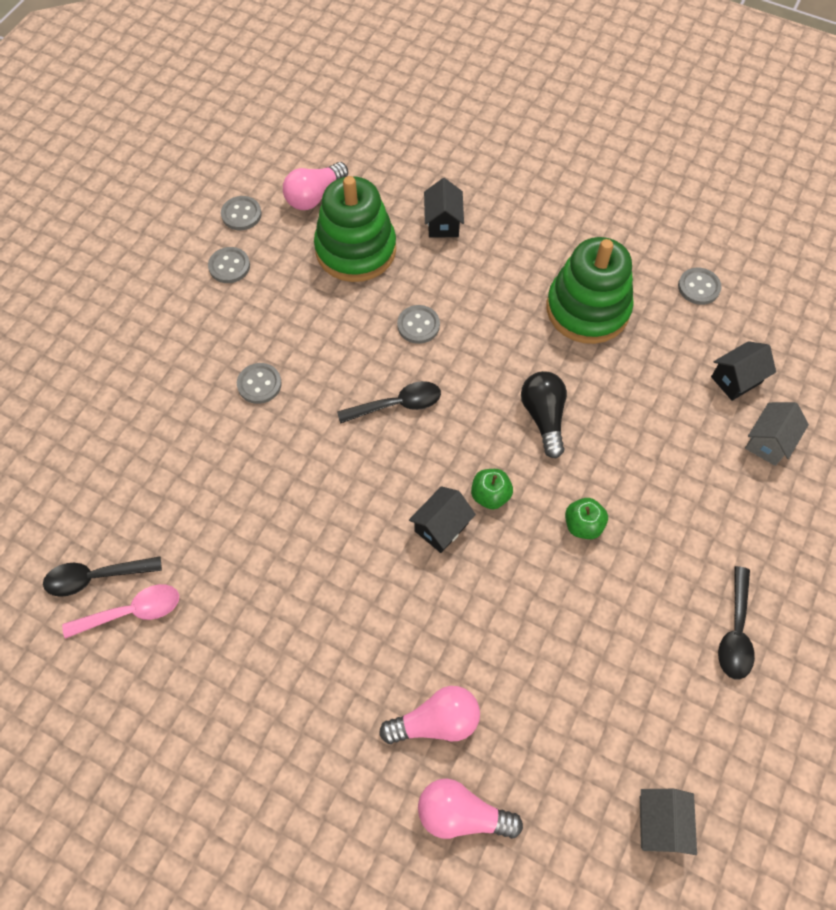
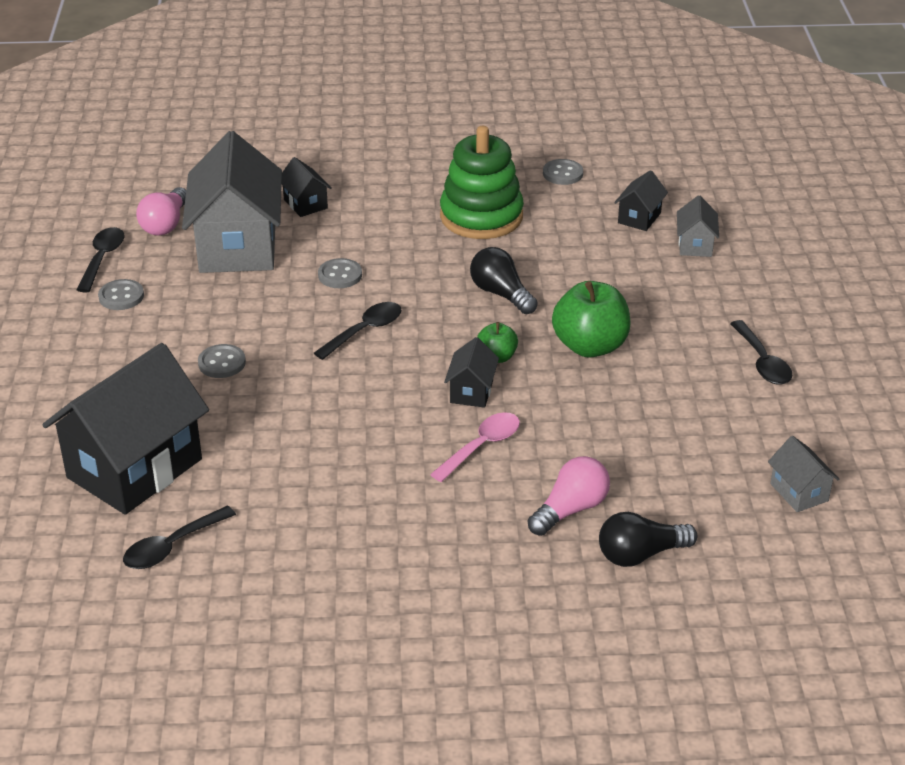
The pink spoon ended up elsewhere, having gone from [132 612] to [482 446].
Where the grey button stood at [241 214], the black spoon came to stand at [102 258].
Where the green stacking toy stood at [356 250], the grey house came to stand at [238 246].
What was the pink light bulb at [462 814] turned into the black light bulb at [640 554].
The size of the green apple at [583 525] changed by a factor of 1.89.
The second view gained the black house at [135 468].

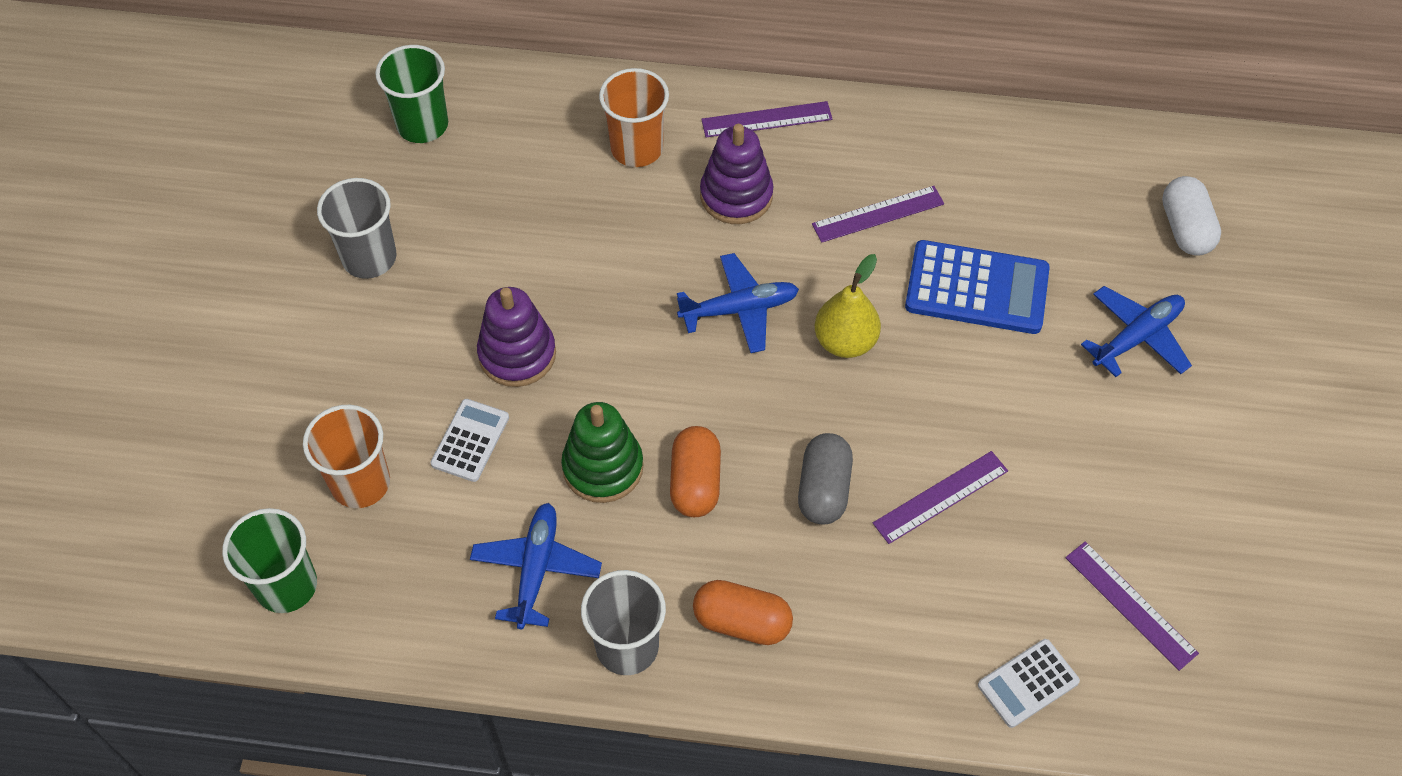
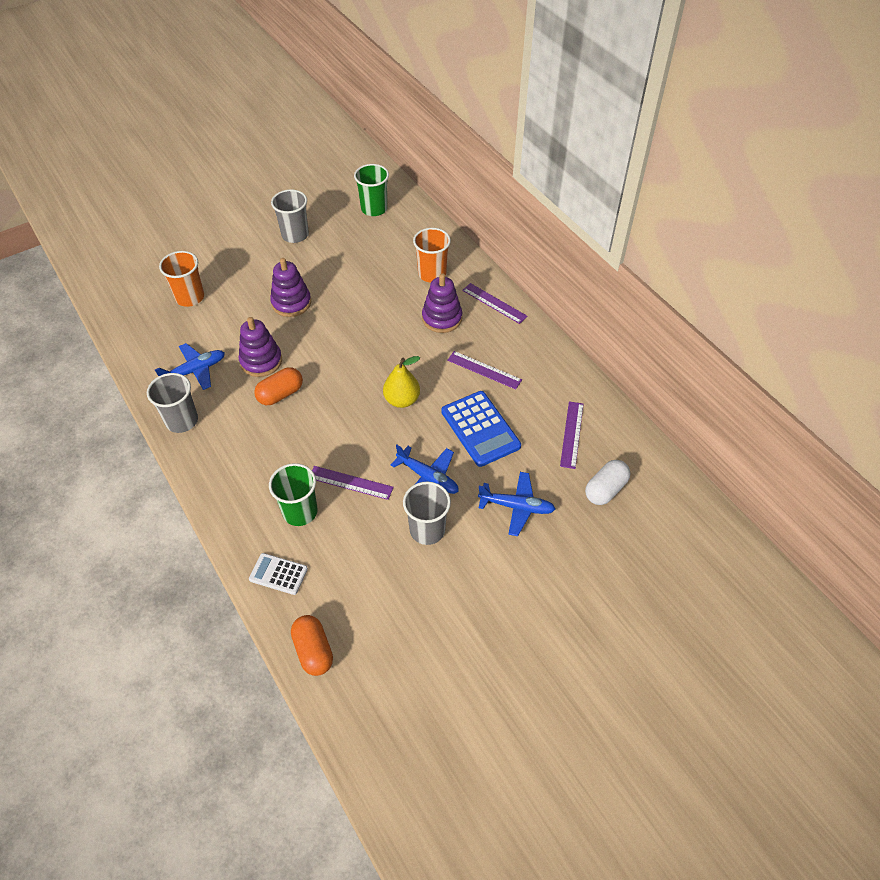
The green cup ended up elsewhere, having gone from [286 585] to [300 512].
The second view lost the white calculator at [470 441].
What was the green stacking toy at [603 467] turned into the purple stacking toy at [261 361].
The blue plane ended up elsewhere, having gone from [740 309] to [428 478].
The orange capsule ended up elsewhere, having gone from [742 622] to [313 651].
The second view lost the grey capsule at [823 489].
The purple ruler ended up elsewhere, having gone from [1131 604] to [572 434].
The second view gained the grey cup at [427 530].

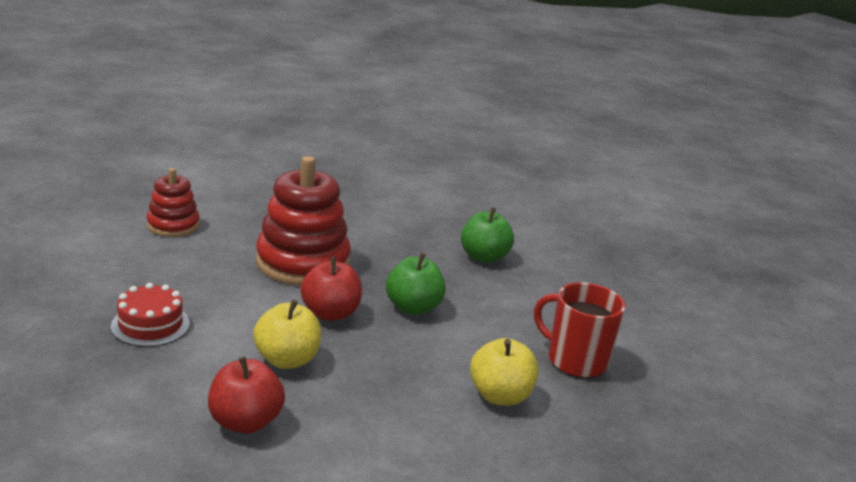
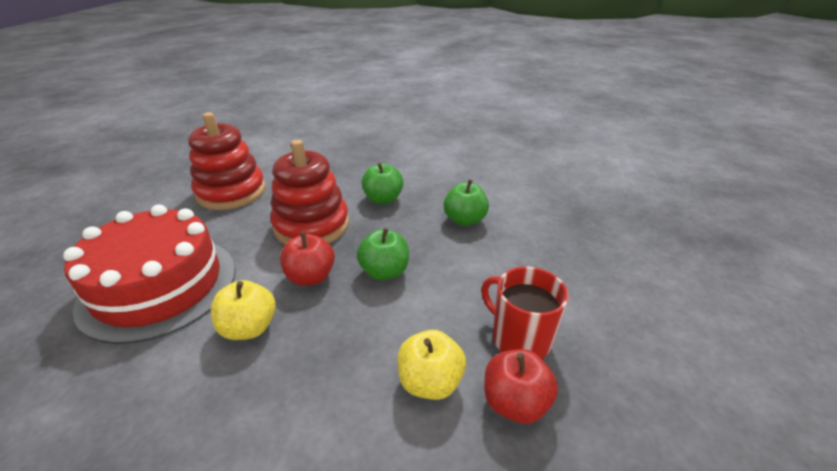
The size of the red cake at [150 325] changed by a factor of 2.33.
The size of the red stacking toy at [173 225] changed by a factor of 1.76.
The red apple ended up elsewhere, having gone from [245 422] to [515 402].
The second view gained the green apple at [383 199].

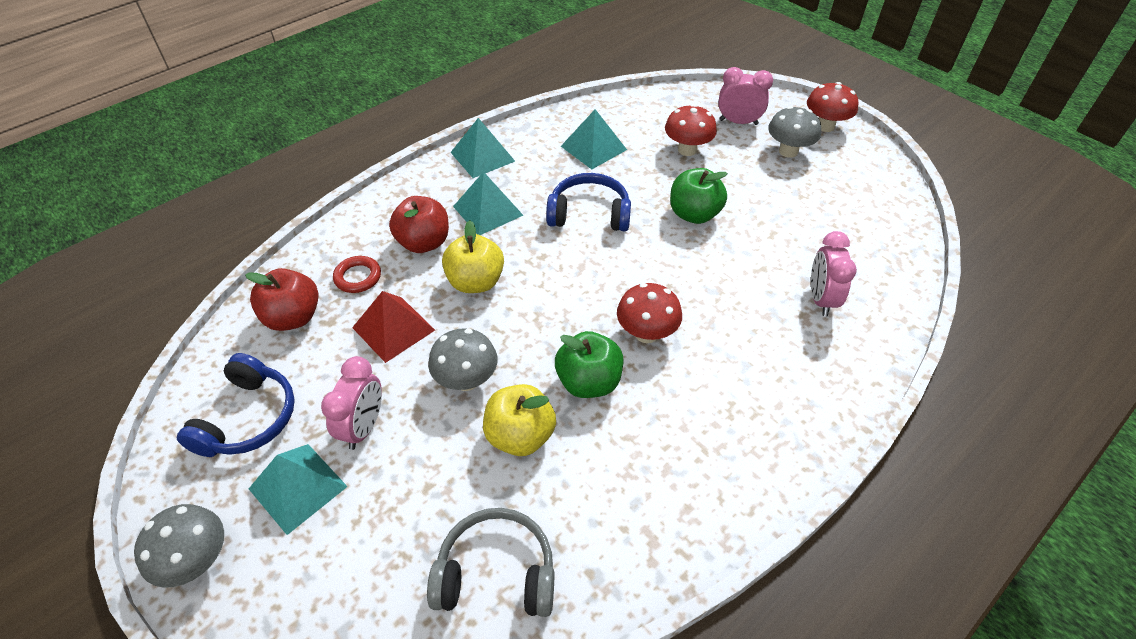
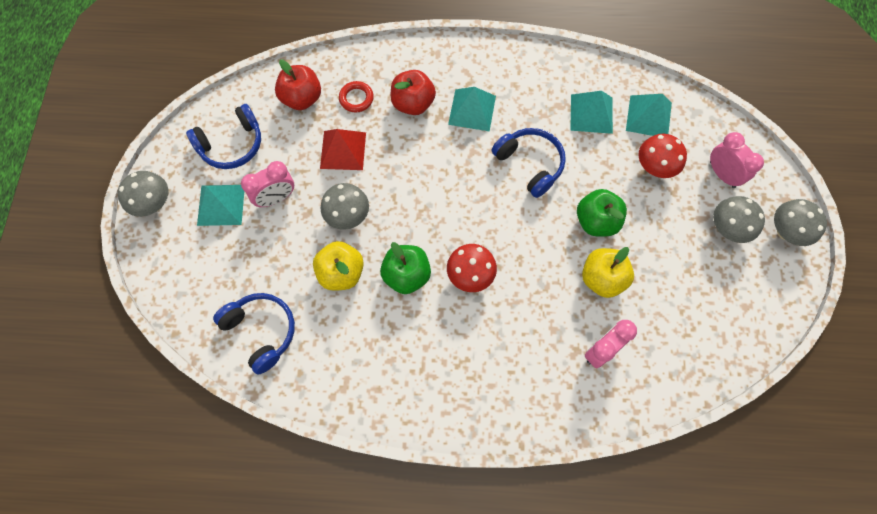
What was the grey headphones at [496 573] turned into the blue headphones at [261 331].
The yellow apple ended up elsewhere, having gone from [475 282] to [602 278].
The turquoise pyramid ended up elsewhere, having gone from [482 156] to [648 116].
What was the red mushroom at [825 126] turned into the grey mushroom at [786 232].

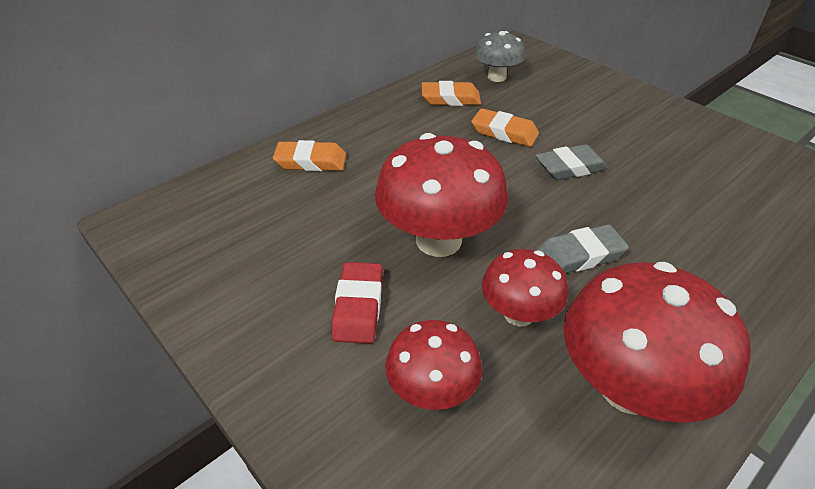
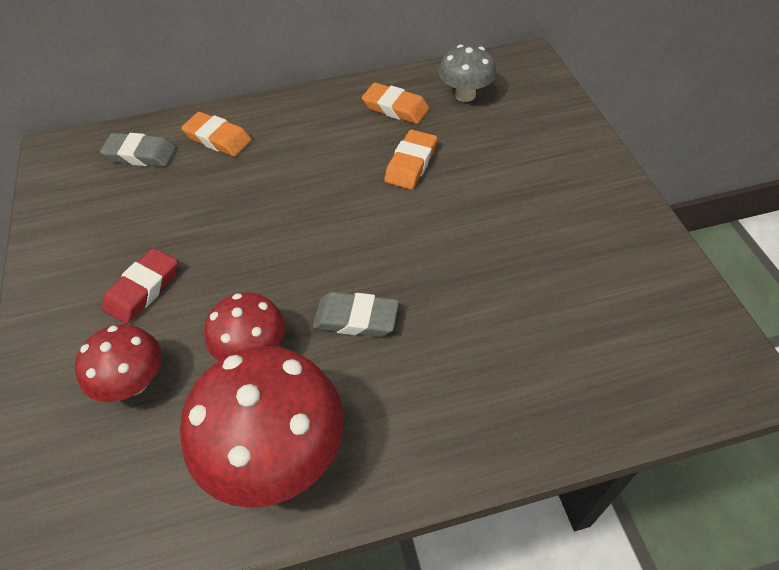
The second view lost the red mushroom at [438 240].
The orange eraser at [504 132] ended up facing another way, 60 degrees clockwise from before.
The grey eraser ended up elsewhere, having gone from [570 167] to [141 154].

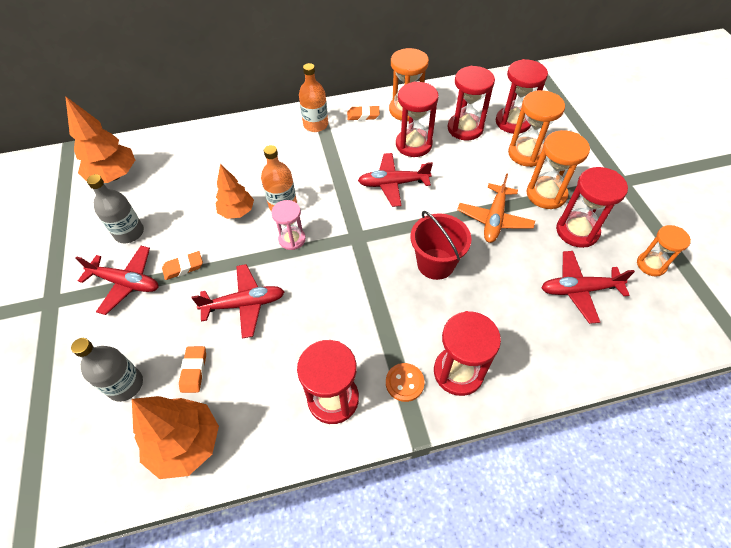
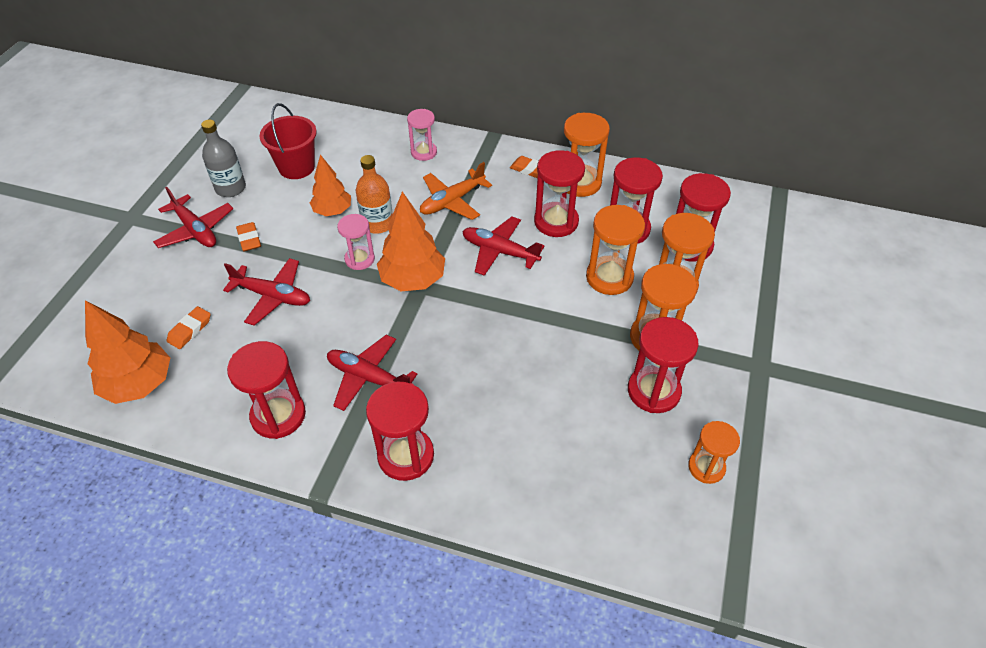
The orange tree ended up elsewhere, having gone from [114 176] to [413 280].
The second view lost the grey bottle at [125 385].
The orange eraser at [183 267] ended up facing another way, 60 degrees clockwise from before.
The second view lost the orange bottle at [315 125].
The second view lost the orange button at [404 383].
The red bucket ended up elsewhere, having gone from [435 264] to [296 167].
The orange plane ended up elsewhere, having gone from [494 219] to [452 201].
The red plane ended up elsewhere, having gone from [579 290] to [368 377].
The second view gained the pink hourglass at [423 152].
The second view gained the orange hourglass at [609 277].

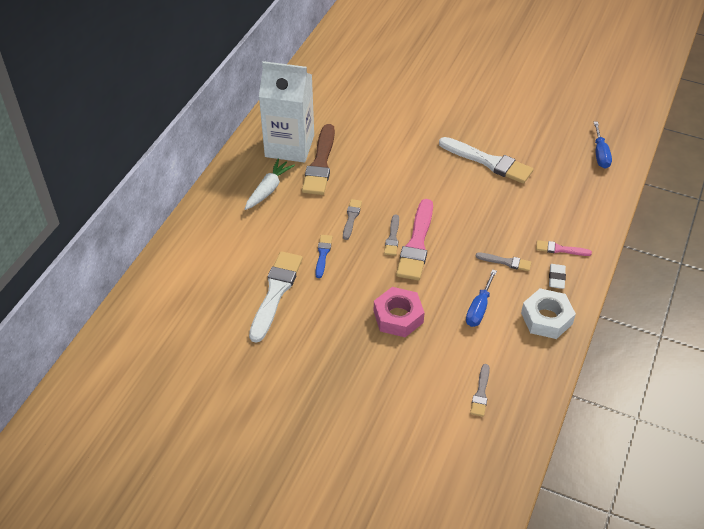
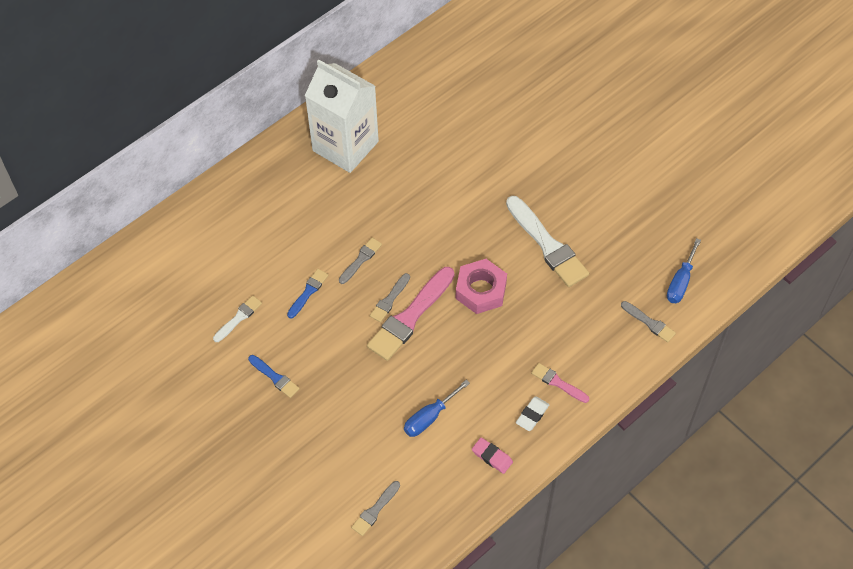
The second view lost the white carrot at [268 189].
The size of the white brush at [275 292] changed by a factor of 0.51.
The second view lost the brown brush at [320 164].
The pink nut ended up elsewhere, having gone from [398 317] to [481 290].
The grey brush ended up elsewhere, having gone from [506 262] to [649 323].
Where the white nut stood at [546 318], the pink eraser came to stand at [492 457].
The second view gained the blue brush at [275 377].

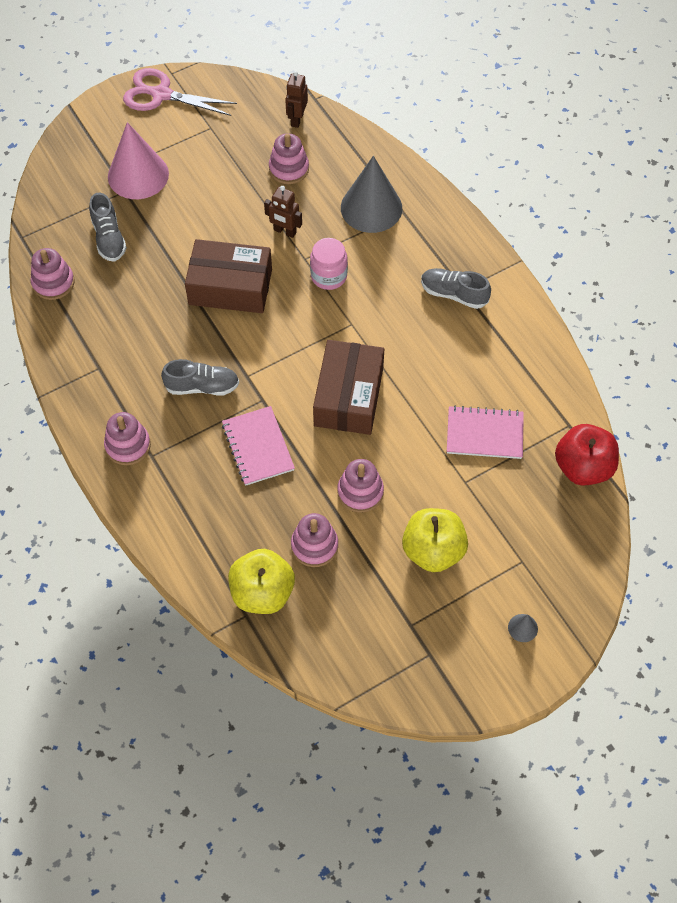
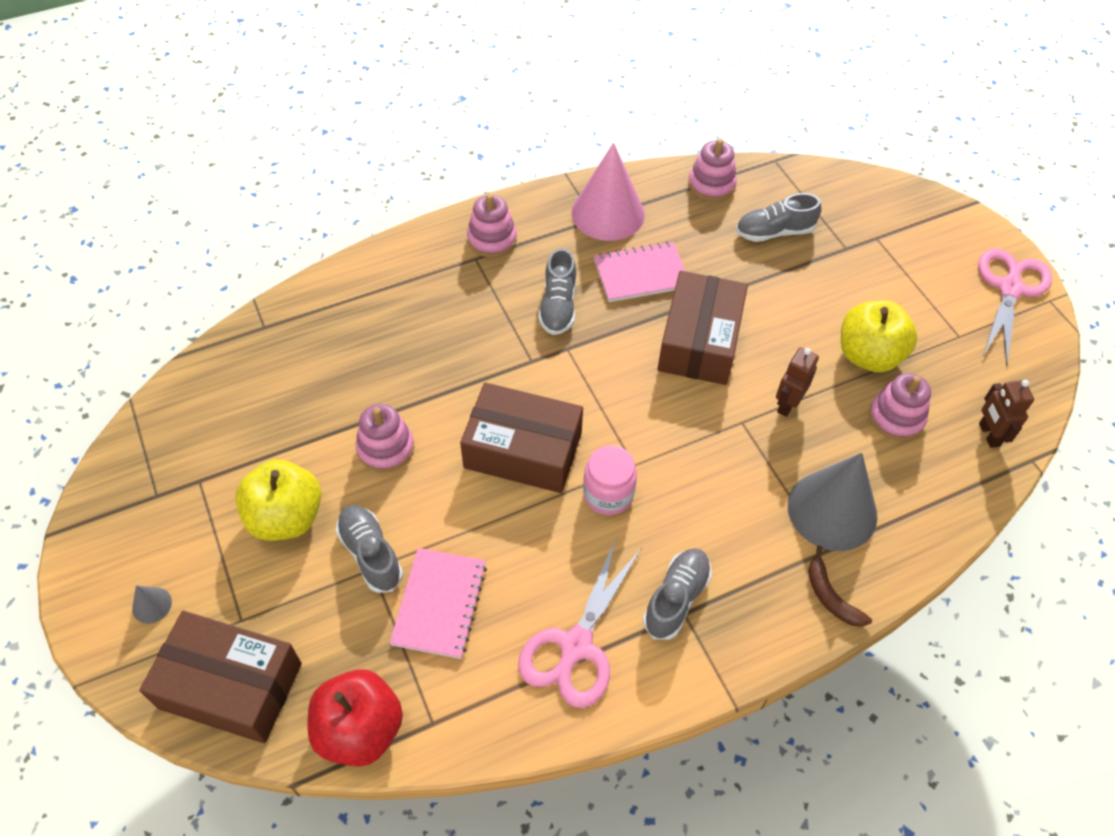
The pink cone ended up elsewhere, having gone from [138 175] to [608 213].
The pink notebook ended up elsewhere, having gone from [258 447] to [641 274].
The yellow apple ended up elsewhere, having gone from [262 592] to [868 355].
The brown robot at [297 119] ended up facing another way, 120 degrees counterclockwise from before.
The second view lost the pink stacking toy at [314 546].
The pink jar ended up elsewhere, having gone from [329 276] to [608 494].
The second view gained the brown box at [230 686].
The second view gained the grey shoe at [370 554].
The second view gained the pink scissors at [576 646].
The second view gained the brown banana at [830 596].

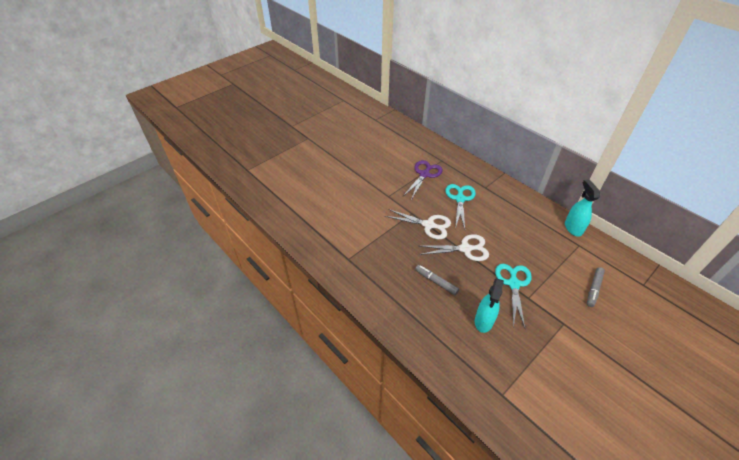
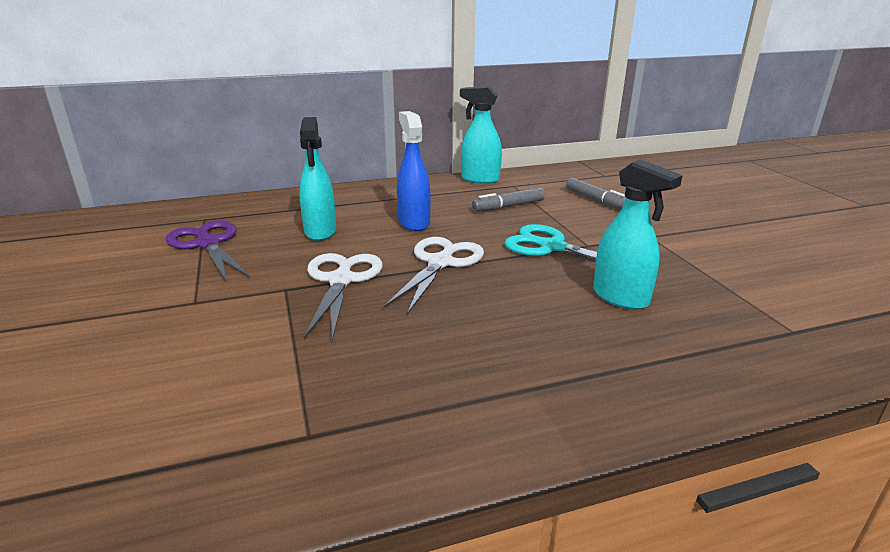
The white scissors at [428 225] ended up facing another way, 45 degrees counterclockwise from before.
The grey marker ended up elsewhere, having gone from [436 282] to [508 206].
Where the turquoise scissors stood at [460 199], the turquoise spray bottle came to stand at [320 232].
The second view gained the blue spray bottle at [414 222].

